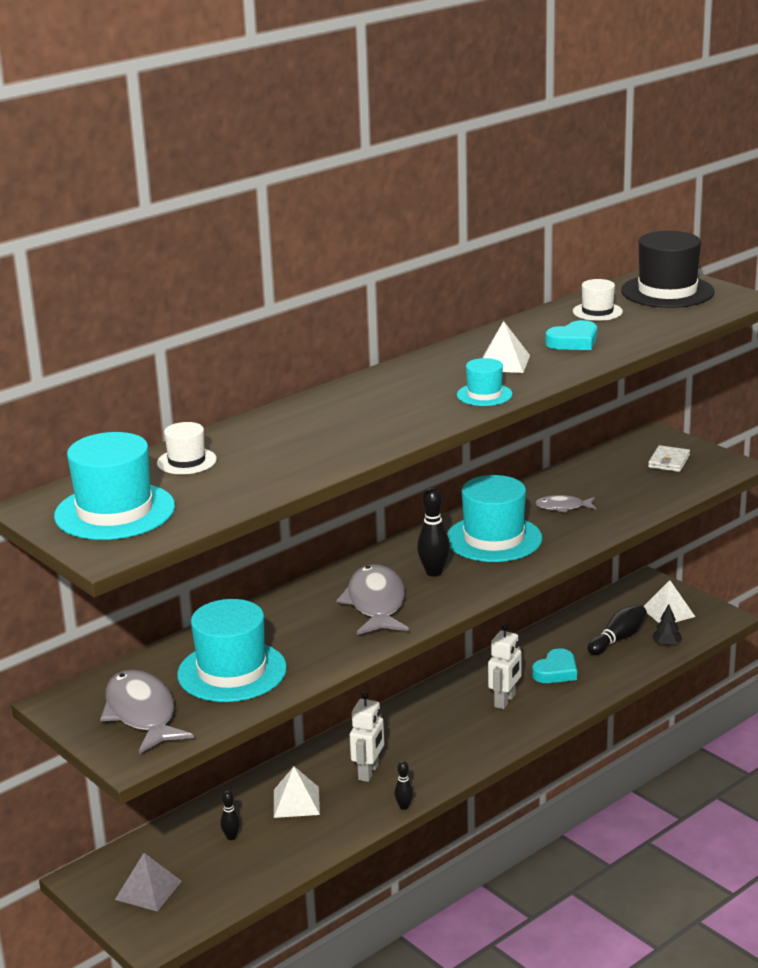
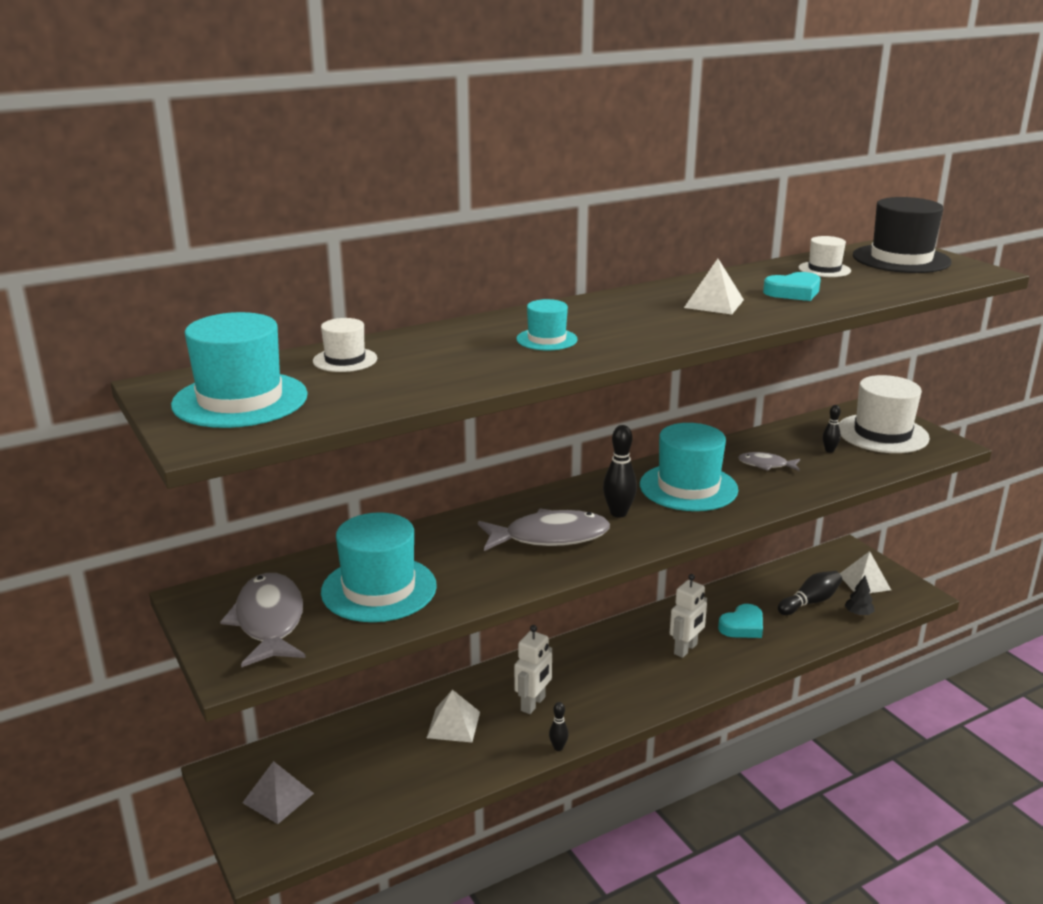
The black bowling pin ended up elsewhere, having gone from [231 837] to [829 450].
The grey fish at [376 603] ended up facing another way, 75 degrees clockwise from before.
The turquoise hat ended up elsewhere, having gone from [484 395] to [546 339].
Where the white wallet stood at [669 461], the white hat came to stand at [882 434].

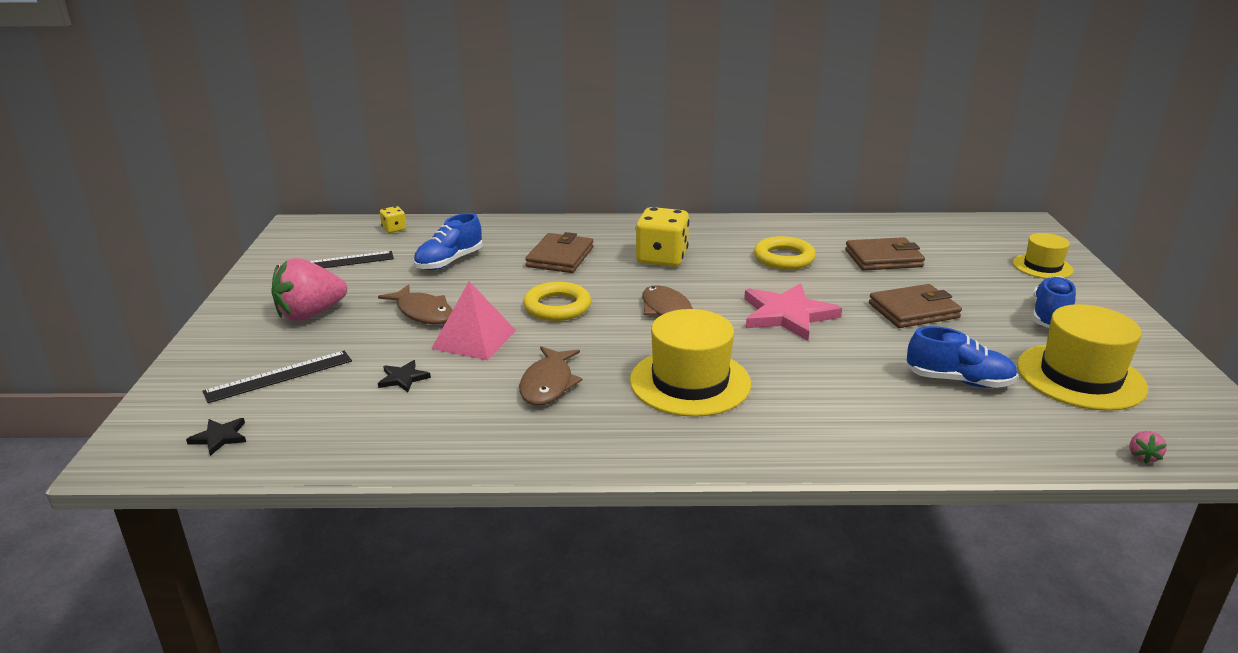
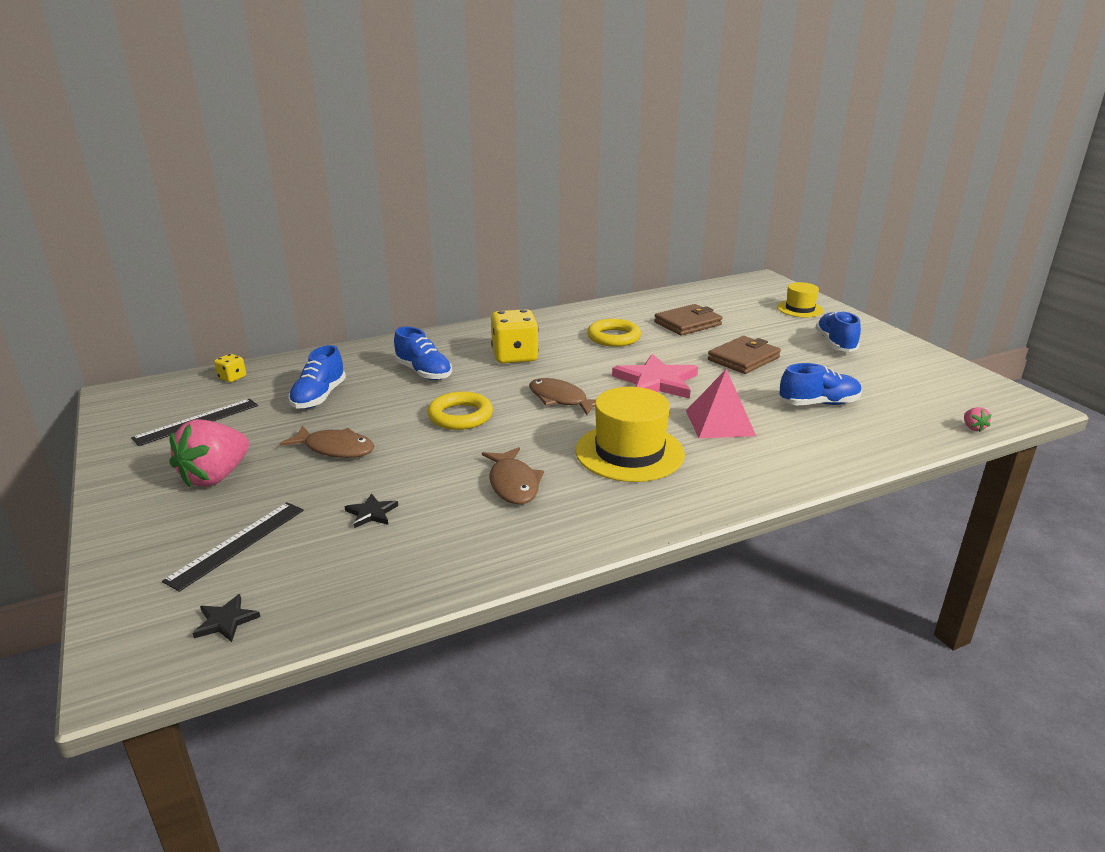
The pink pyramid ended up elsewhere, having gone from [474 339] to [720 423].
Where the brown wallet stood at [560 257], the blue shoe came to stand at [423 372].
The second view lost the yellow hat at [1080 377].

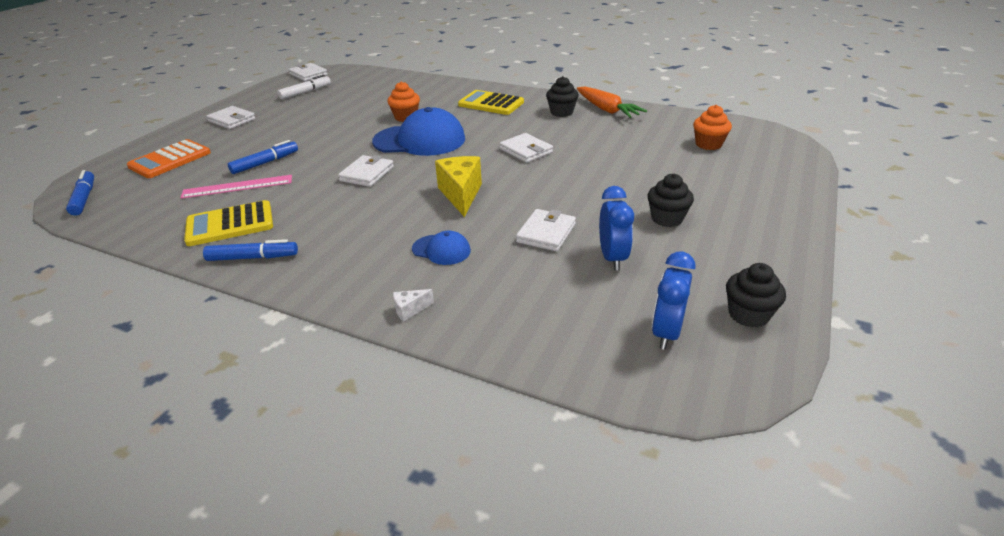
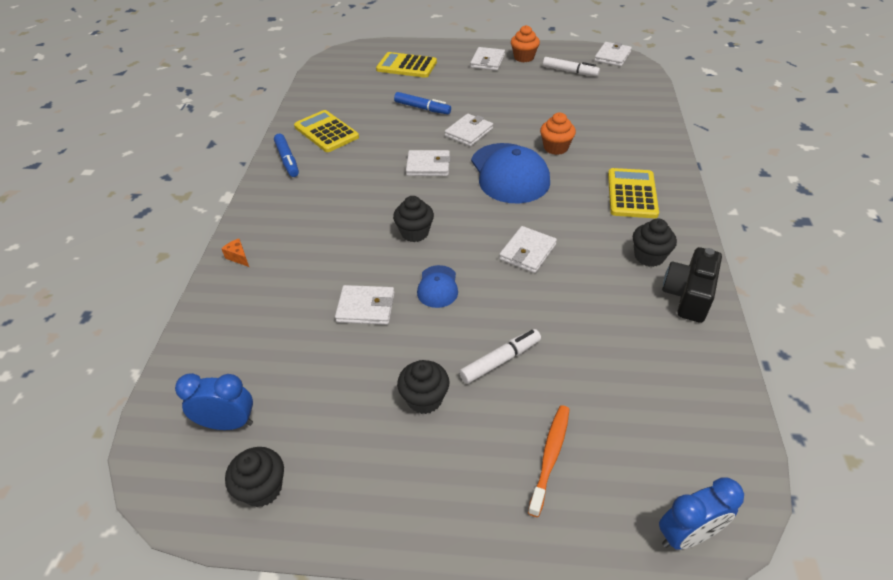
The second view lost the blue marker at [84 198].
What was the orange calculator at [170 160] turned into the yellow calculator at [406 66].
The second view lost the pink ruler at [237 187].
What was the white cheese at [410 310] turned into the orange cheese at [238 257].
The blue cap ended up elsewhere, having gone from [441 250] to [437 287].
Where the yellow cheese stood at [461 195], the black cupcake came to stand at [414 233].
Where the orange carrot stood at [606 109], the black camera came to stand at [688 296].
The blue clock ended up elsewhere, having gone from [612 258] to [687 534].
The orange cupcake ended up elsewhere, having gone from [708 144] to [524 57].
The second view gained the white wallet at [469 132].
The second view gained the white marker at [500 360].
The second view gained the orange toothbrush at [550 457].

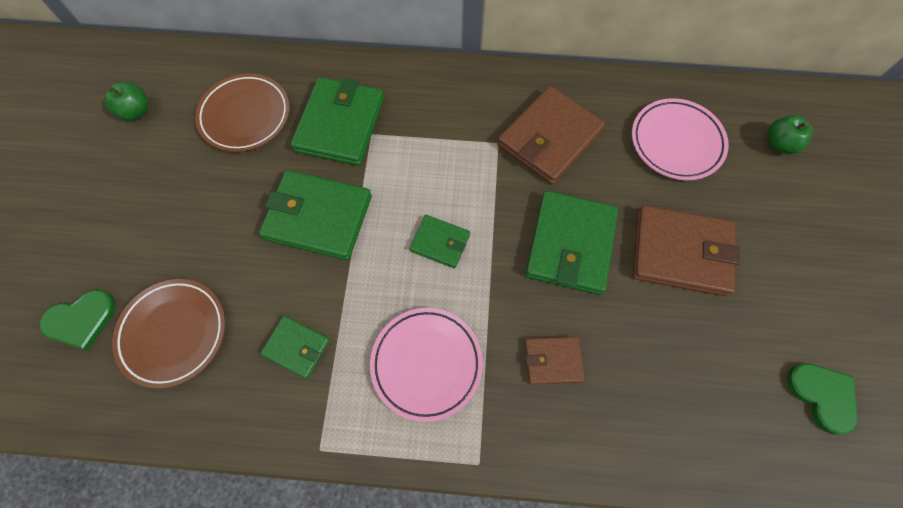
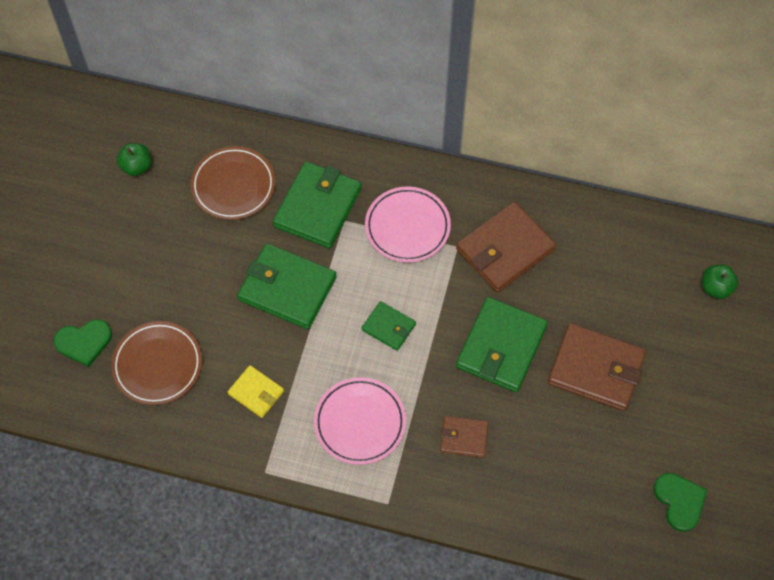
What was the green wallet at [296 347] turned into the yellow wallet at [256 392].
The pink plate ended up elsewhere, having gone from [676 142] to [407 227].

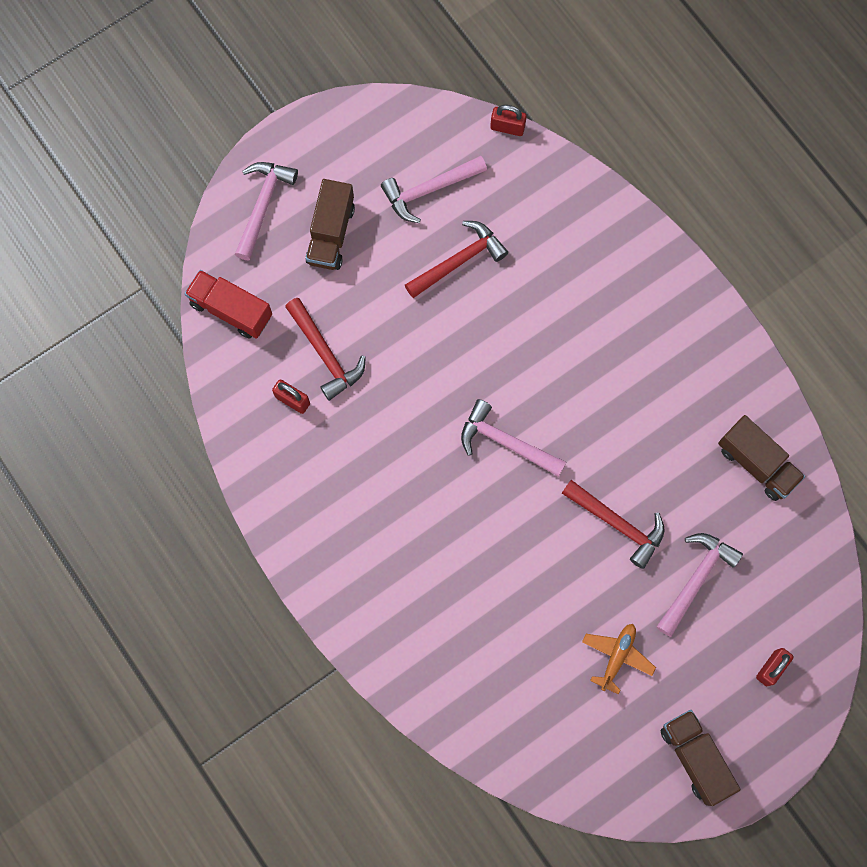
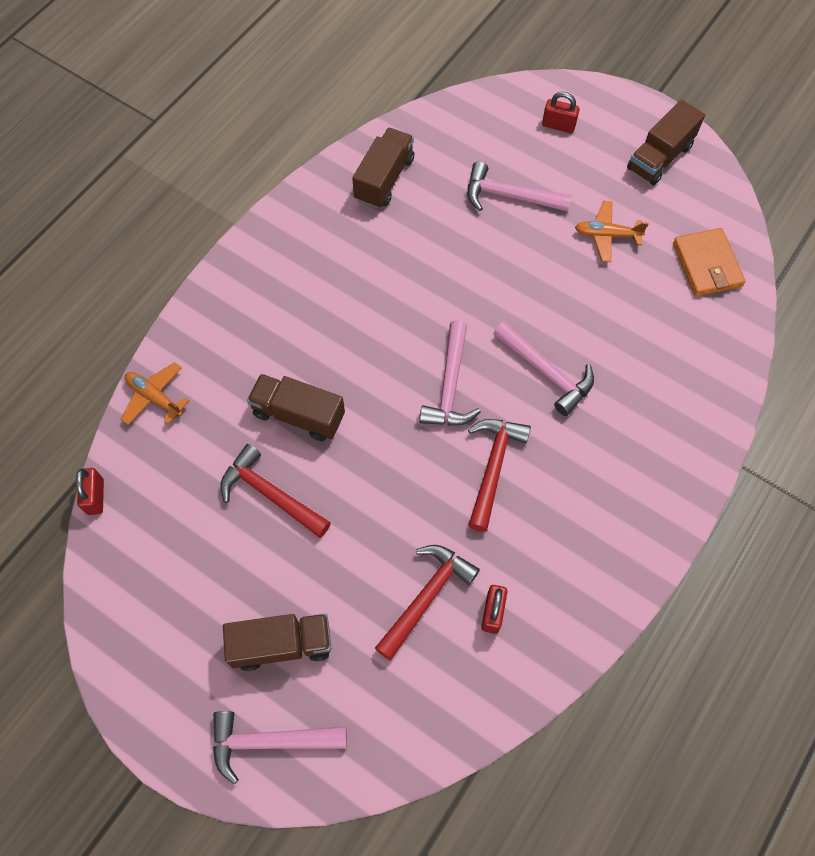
The second view lost the red truck at [231 310].
The pink hammer ended up elsewhere, having gone from [429 190] to [546 372].
The red hammer ended up elsewhere, having gone from [617 524] to [493 467].
The second view gained the orange plane at [155 397].
The second view gained the brown truck at [298 415].
The second view gained the orange wallet at [706 265].

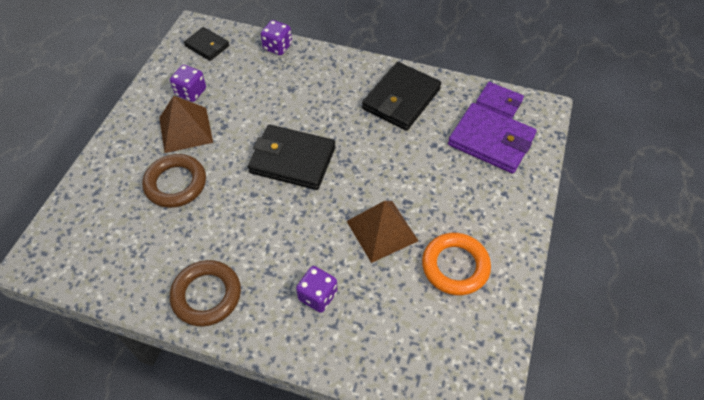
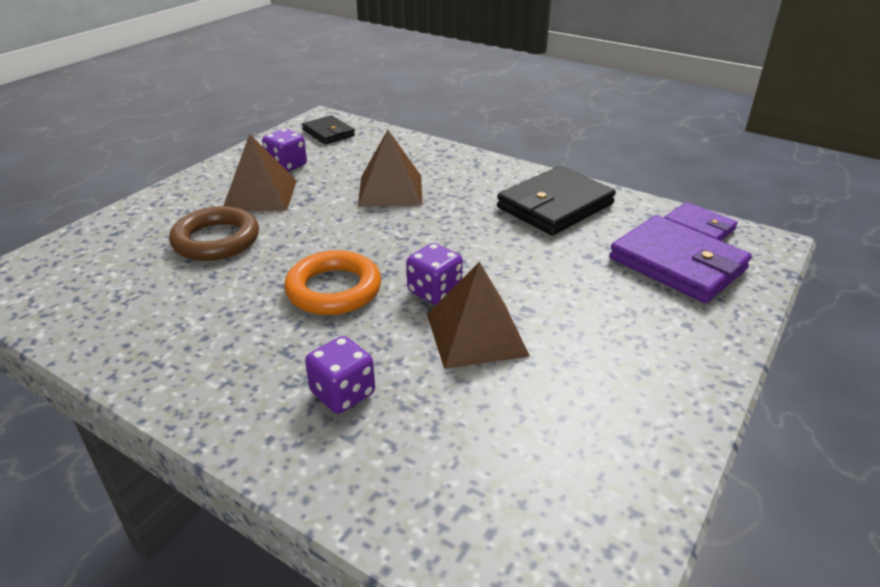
The second view lost the brown ring at [206 295].
The second view lost the black wallet at [292 160].
The purple dice ended up elsewhere, having gone from [277 47] to [434 291].
The orange ring ended up elsewhere, having gone from [455 266] to [334 289].
The second view gained the brown pyramid at [390 190].

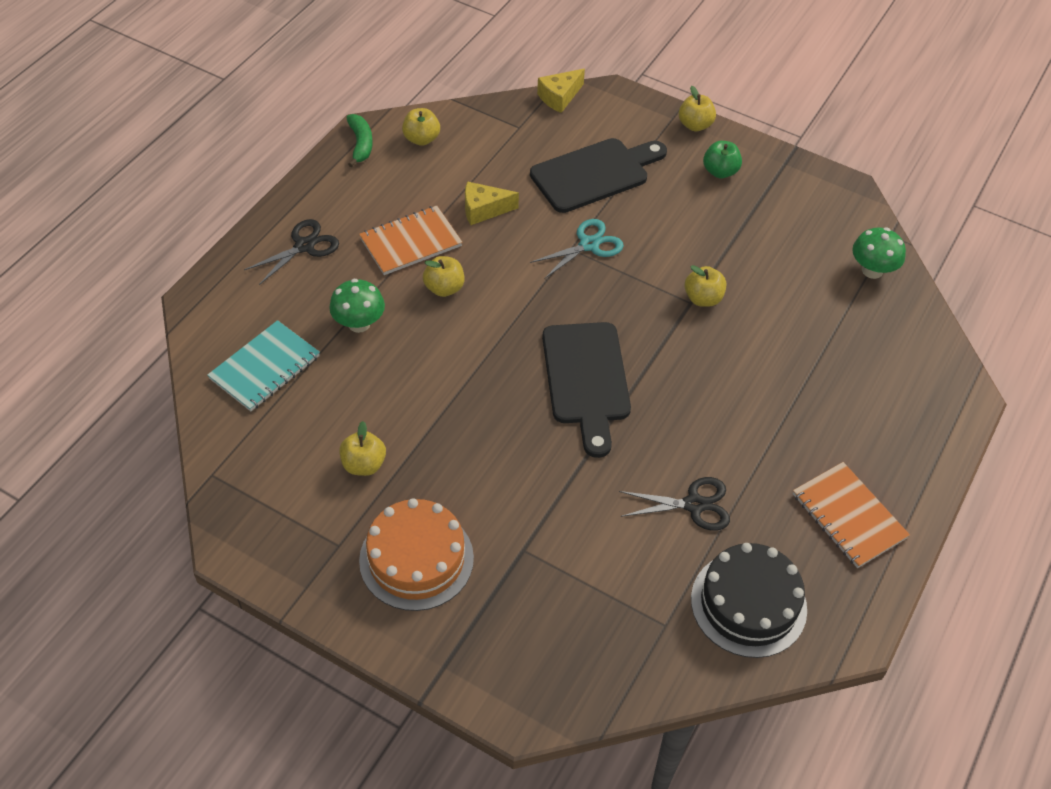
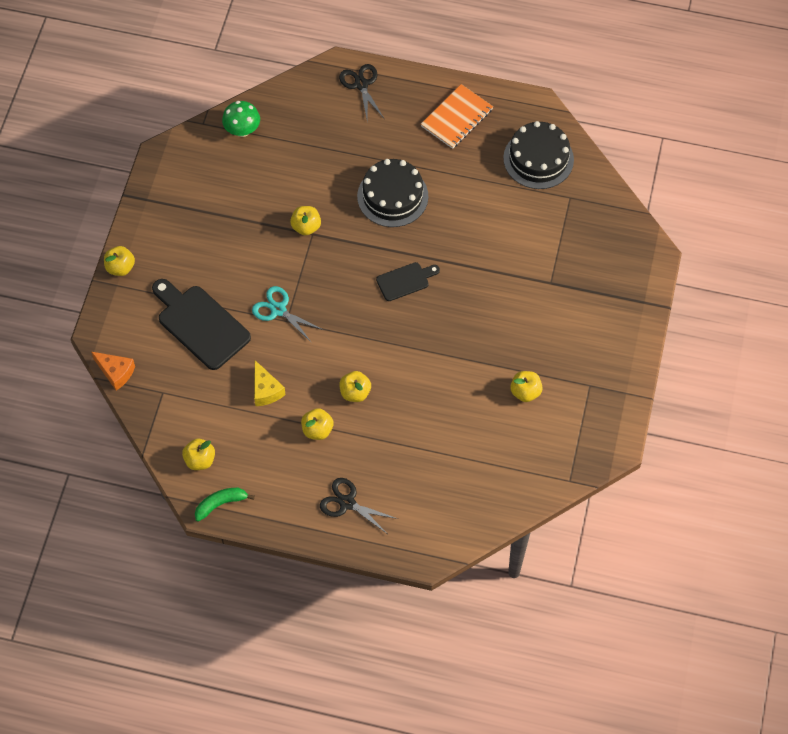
The second view lost the turquoise notebook at [265 368].
The second view lost the green mushroom at [359 323].
Where the orange notebook stood at [410 242], the yellow apple came to stand at [317 430].
The second view lost the orange cake at [416 559].
What was the yellow cheese at [559 97] turned into the orange cheese at [115 372].
The size of the black cutting board at [586 379] changed by a factor of 0.56.
The black scissors ended up elsewhere, having gone from [694 505] to [361 84].
The second view lost the green apple at [720 171].
The second view gained the black cake at [392 196].

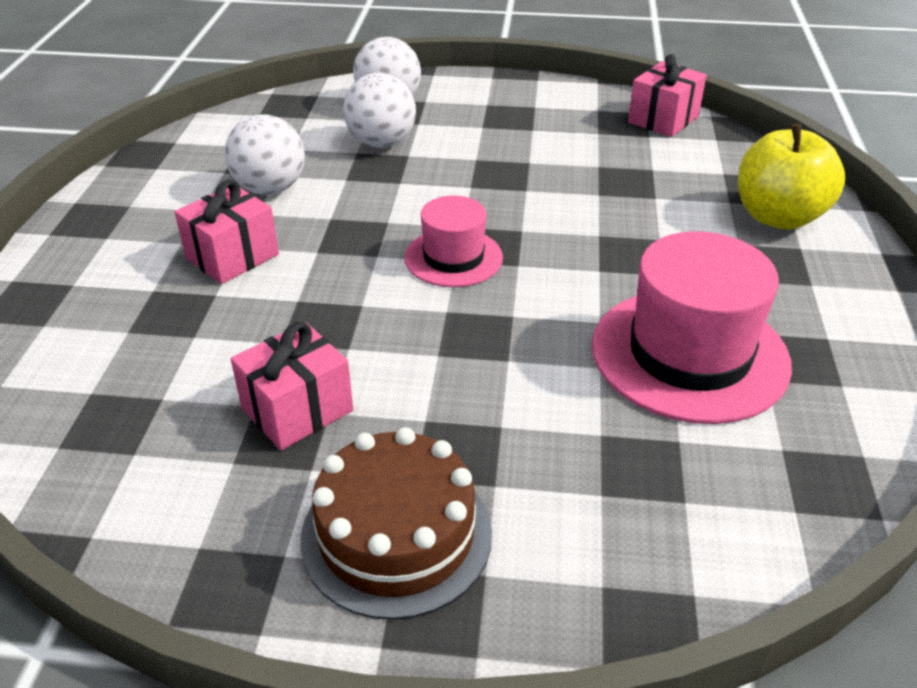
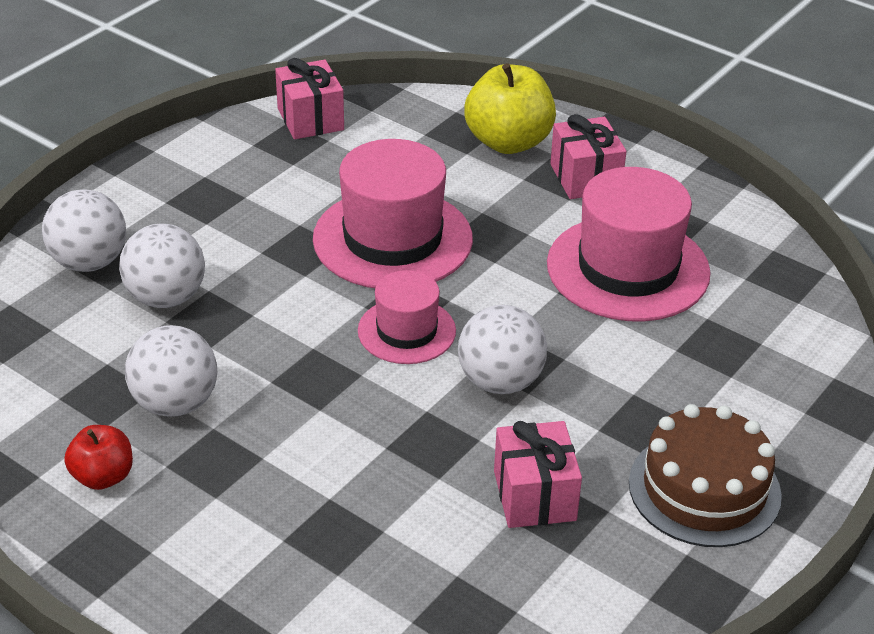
The pink gift ended up elsewhere, having gone from [232 256] to [585 178].
The second view gained the red apple at [103 477].
The second view gained the pink hat at [392 239].
The second view gained the white ball at [500 382].

